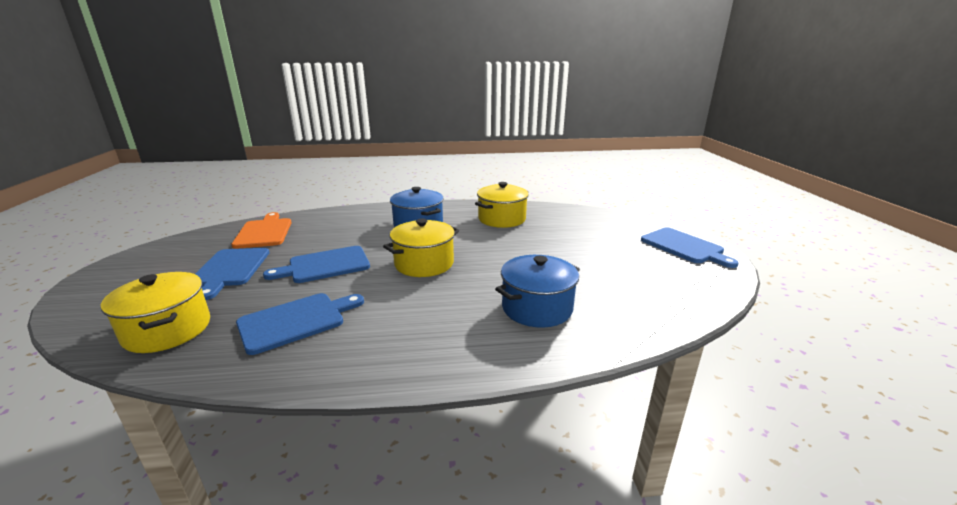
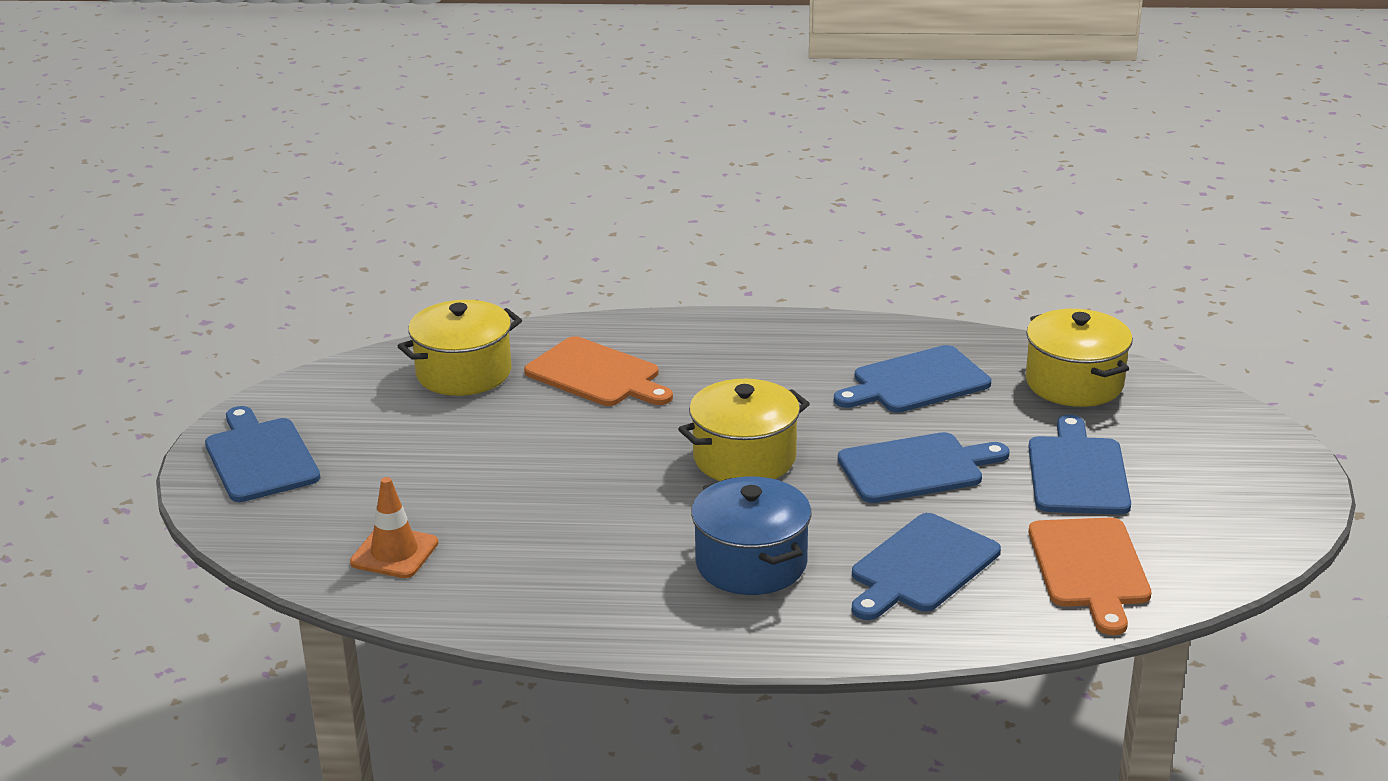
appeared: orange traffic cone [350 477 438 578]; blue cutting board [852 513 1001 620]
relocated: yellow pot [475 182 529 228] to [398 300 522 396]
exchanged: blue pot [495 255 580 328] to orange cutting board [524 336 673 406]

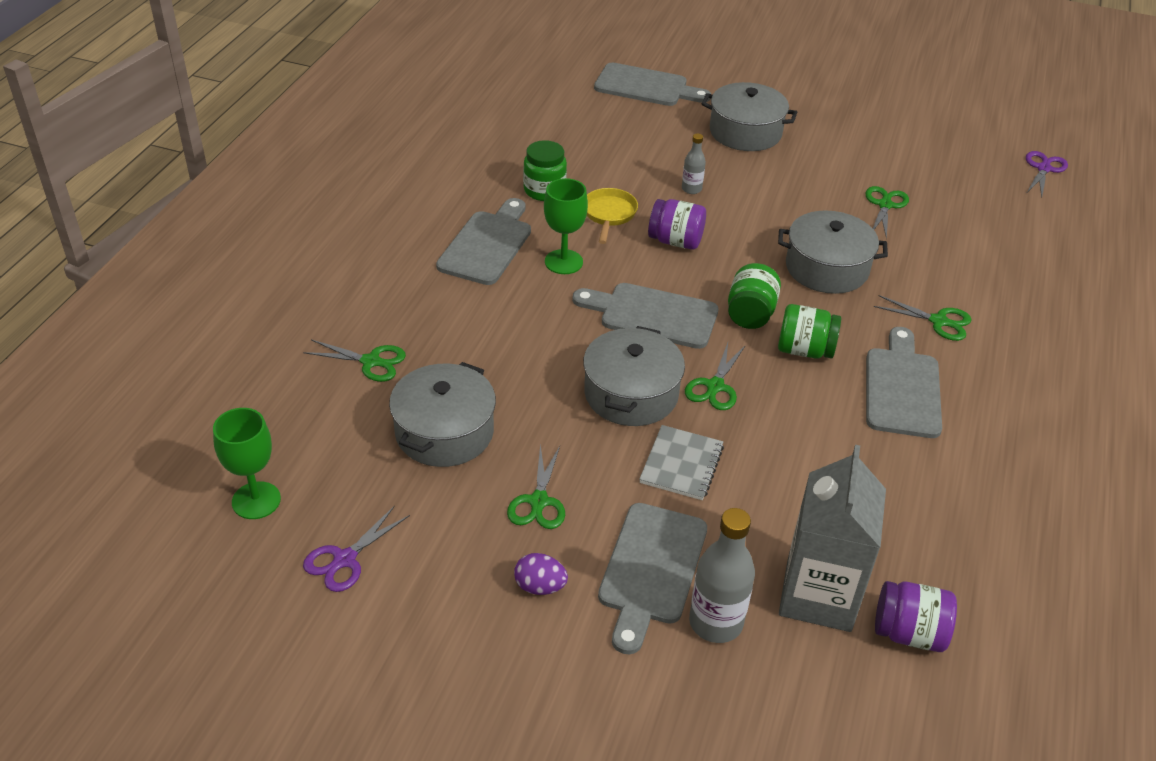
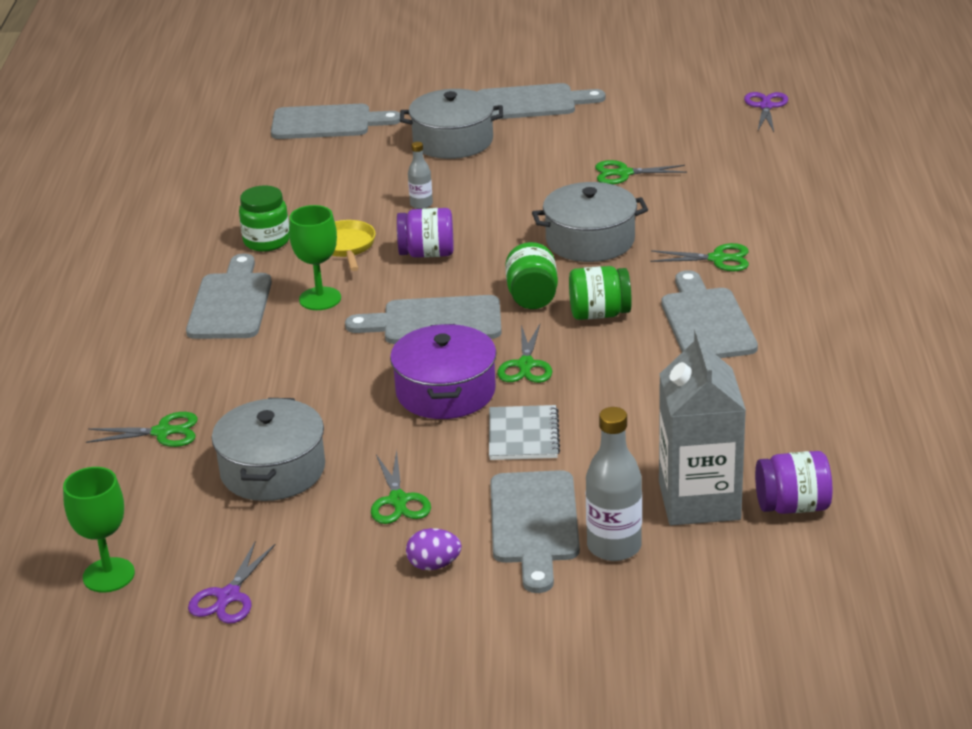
appeared: grey cutting board [478 83 605 119]
colour: grey pot [583 326 685 426] to purple pot [390 324 497 419]
spun: green scissors [865 186 909 239] = [595 160 687 184] 90 degrees counterclockwise

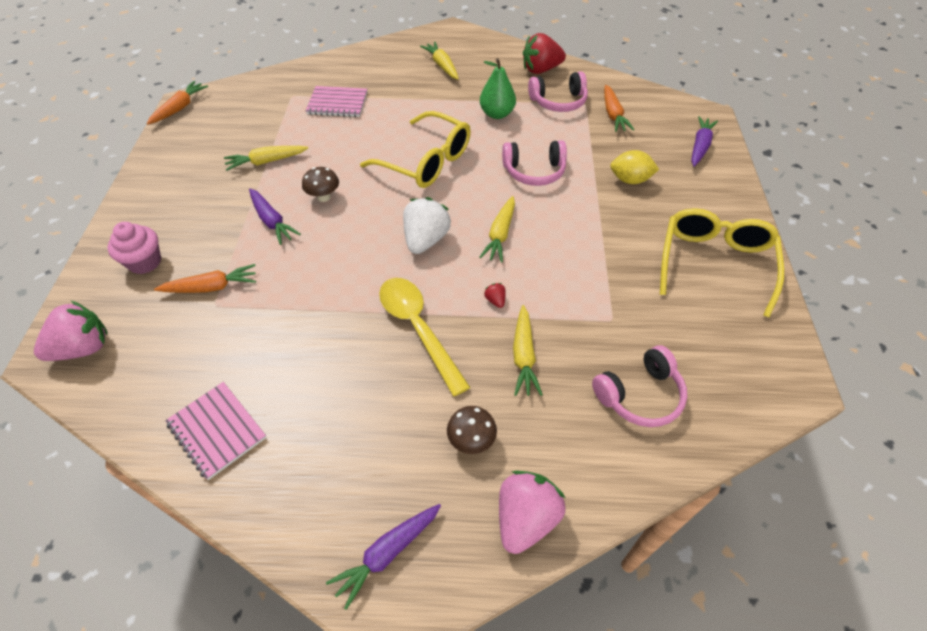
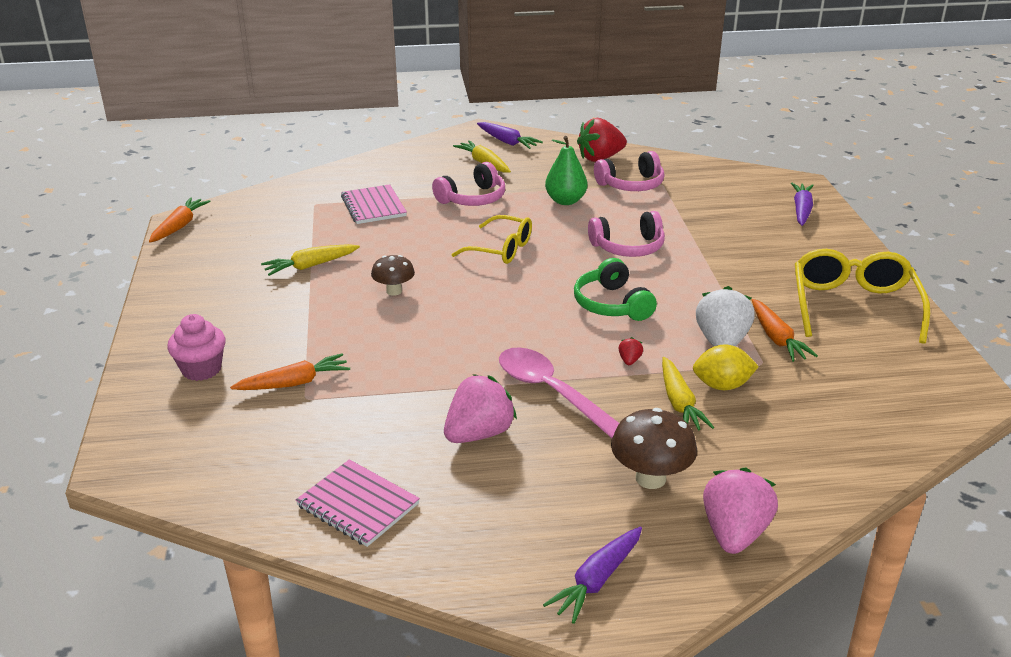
relocated: pink strawberry [34 301 108 361] to [444 374 517 443]; purple carrot [249 189 301 245] to [477 122 543 149]; white strawberry [403 197 451 254] to [696 286 755 347]; pink headphones [592 345 687 427] to [432 162 505 206]; orange carrot [604 85 634 132] to [752 299 818 362]; yellow lemon [610 150 659 184] to [693 344 759 390]
exchanged: yellow carrot [479 196 515 263] to green headphones [574 258 657 321]
colour: yellow spoon [379 278 470 396] to pink spoon [499 347 619 438]
spun: pink notebook [306 86 367 117] = [341 184 407 224] 75 degrees clockwise; red strawberry [484 283 505 308] = [618 337 643 365] 45 degrees clockwise
size: yellow glasses [360 111 471 188] = [451 215 532 264] x0.66; brown mushroom [447 406 497 454] = [611 408 697 489] x1.53

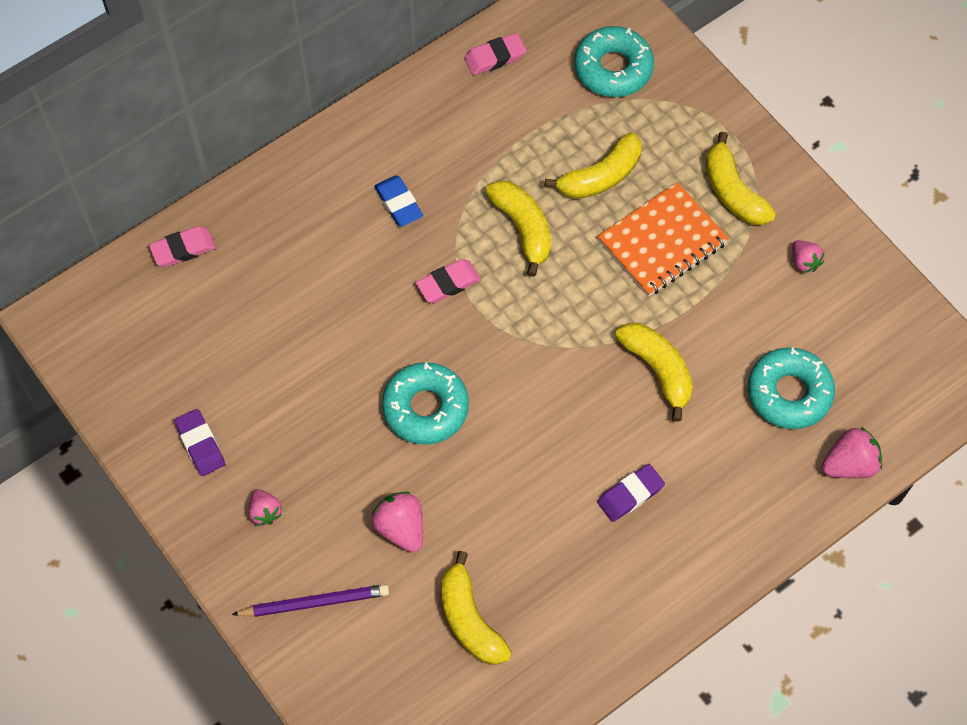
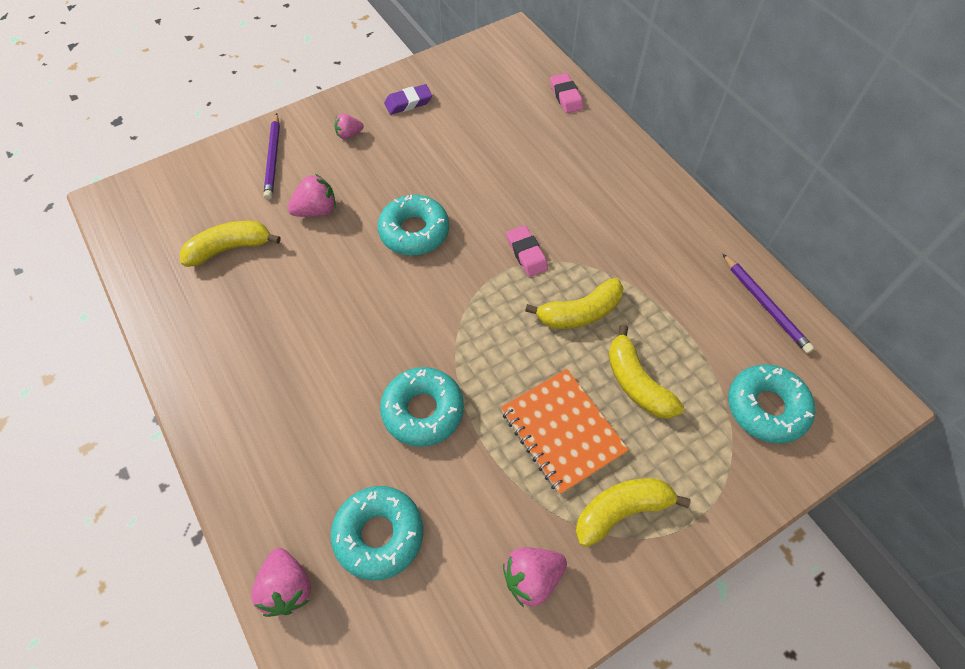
missing: blue eraser [375 175 423 227]; purple eraser [597 464 665 522]
exchanged: pink eraser [464 33 526 75] to purple pencil [723 254 814 354]; yellow banana [615 323 693 422] to turquoise donut [380 367 464 447]
size: pink strawberry [792 240 824 273] = [503 547 567 607] x1.56

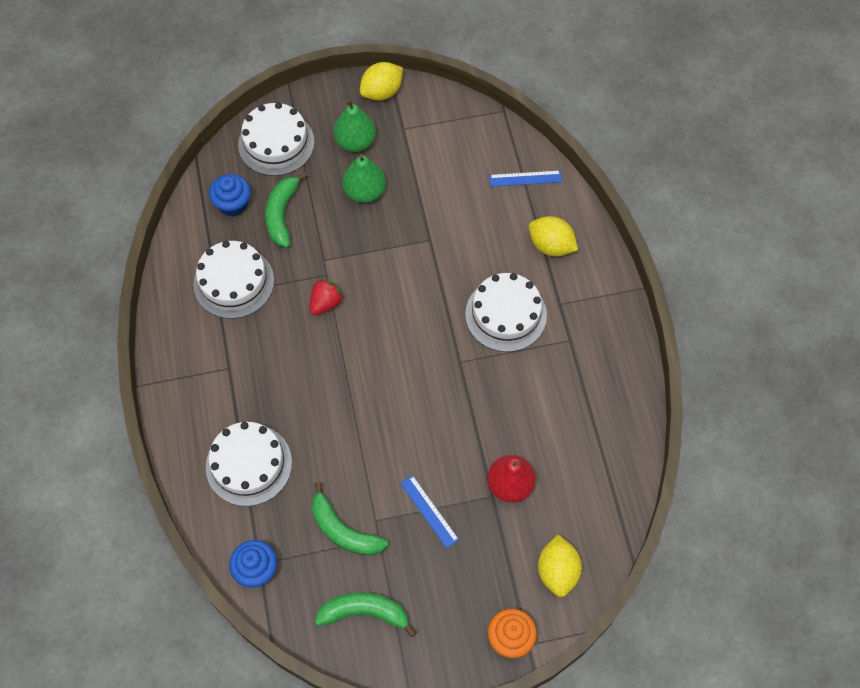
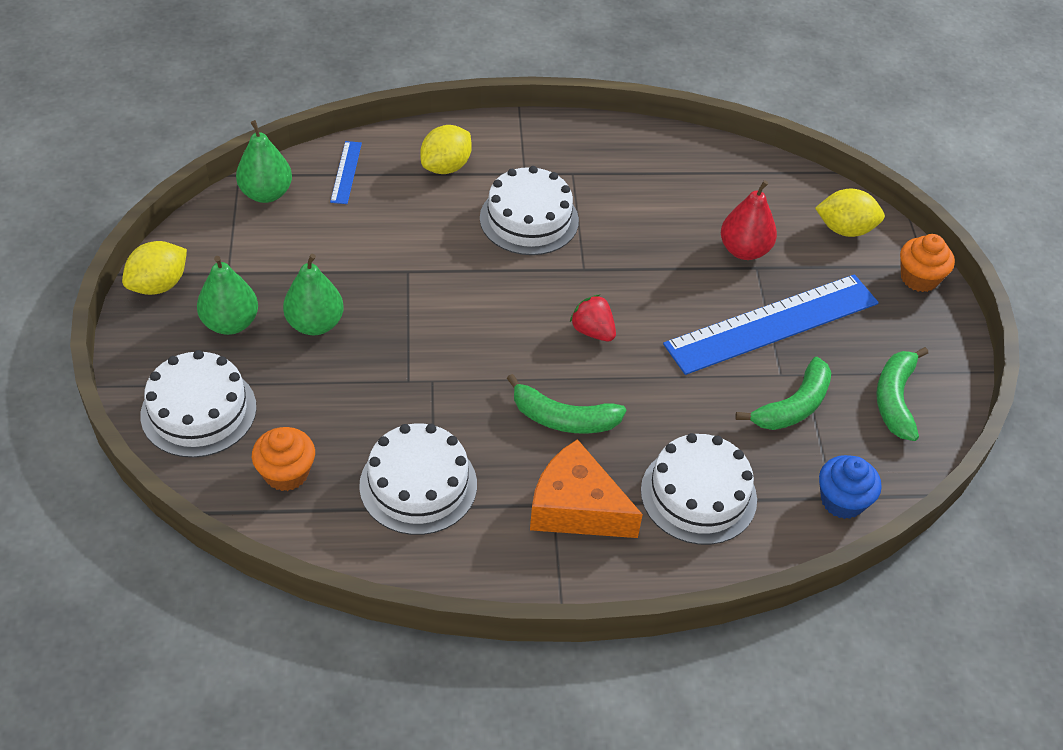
appeared: green pear [236 120 292 203]; orange cheese [530 439 643 538]
relocated: green banana [265 172 307 248] to [507 374 626 434]; red strawberry [309 278 344 315] to [570 294 616 341]
colour: blue cupcake [209 174 251 217] to orange cupcake [252 427 315 491]
spun: yellow lemon [360 62 403 101] = [122 241 187 295] 75 degrees clockwise
size: blue ruler [400 475 459 548] = [663 274 879 375] x2.34

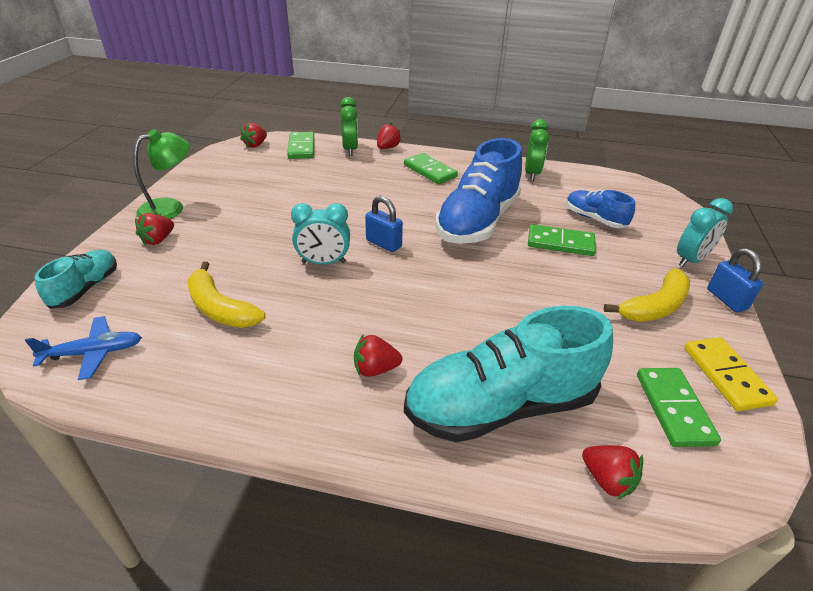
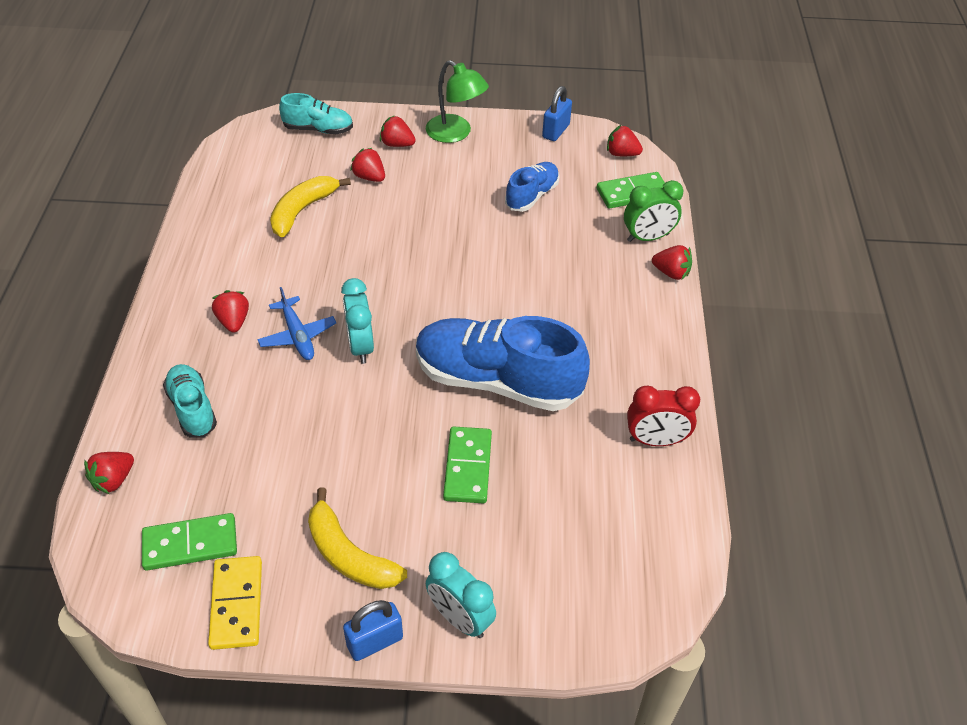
missing: green domino [404 153 458 184]
appeared: red strawberry [350 148 385 182]
relocated: blue plane [25 316 142 380] to [257 287 336 360]; turquoise clock [291 203 350 265] to [341 278 374 364]; blue padlock [365 196 403 252] to [542 86 572 141]; blue shoe [566 190 635 229] to [505 162 560 212]
colour: green clock [525 119 549 181] to red clock [627 386 700 446]
spun: yellow domino [684 337 778 411] = [208 556 262 650] 75 degrees counterclockwise
size: turquoise shoe [404 306 613 442] = [163 364 217 438] x0.52

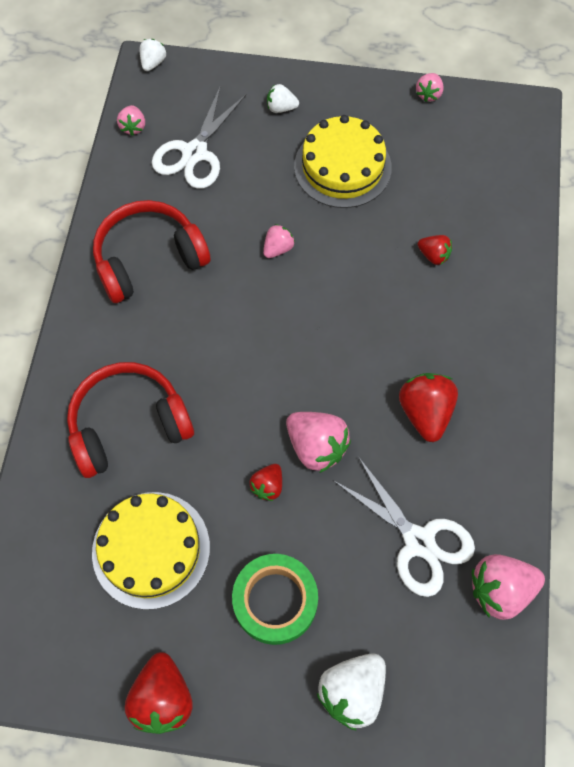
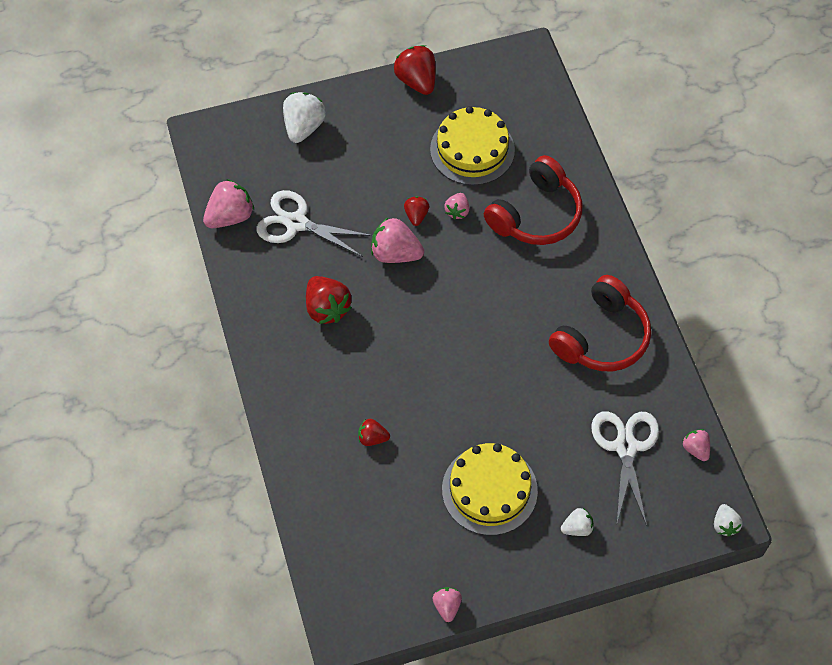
missing: green tape [232 554 318 645]
relocated: pink strawberry [263 224 295 258] to [444 193 469 220]

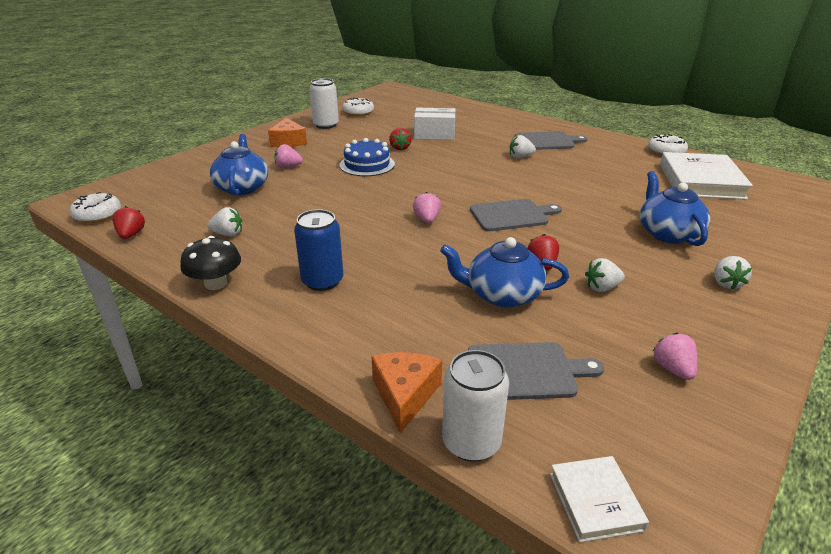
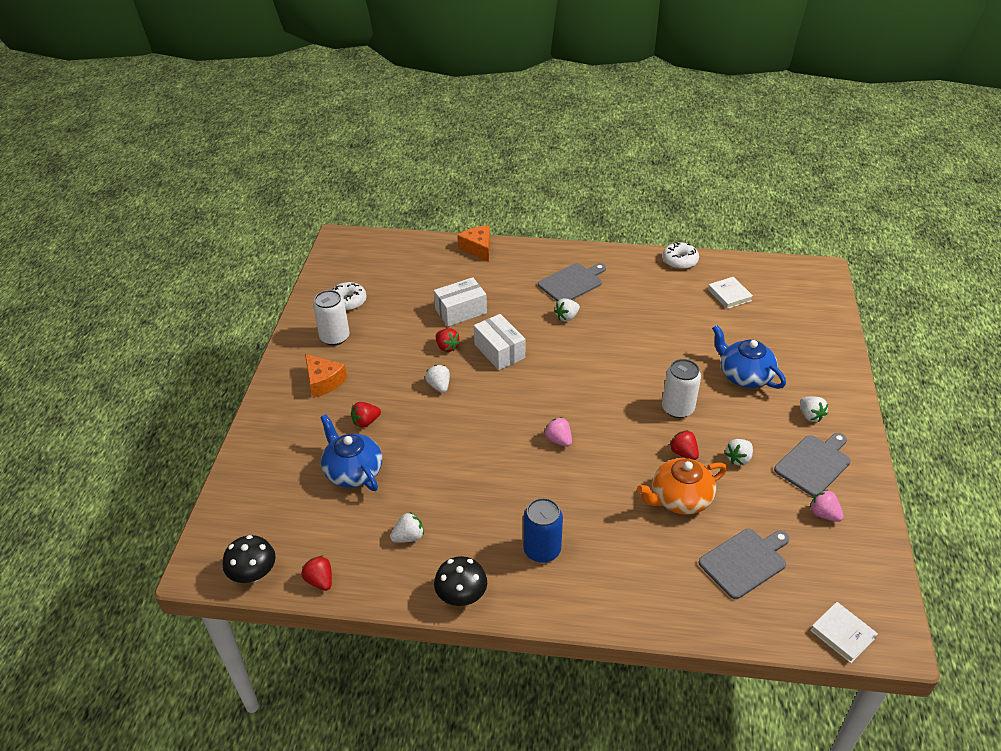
appeared: white box [474 314 525 370]
relocated: orange cheese [371 352 442 434] to [457 226 490 262]; white can [442 350 509 461] to [662 359 701 418]; grey cutting board [470 199 562 232] to [774 433 851 497]
exchanged: white donut [70 192 121 223] to black mushroom [223 535 276 583]; blue cake [339 138 395 176] to white strawberry [425 365 450 393]
colour: pink strawberry [275 144 303 168] to red strawberry [351 402 381 428]; blue teapot [440 237 569 308] to orange teapot [637 458 727 515]
size: white book [660 152 753 200] = [708 277 753 309] x0.50

